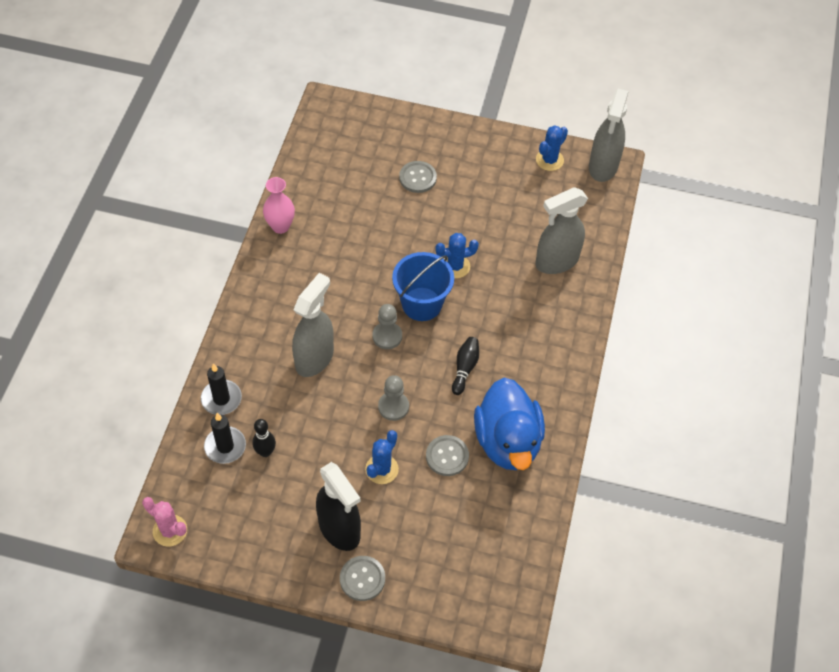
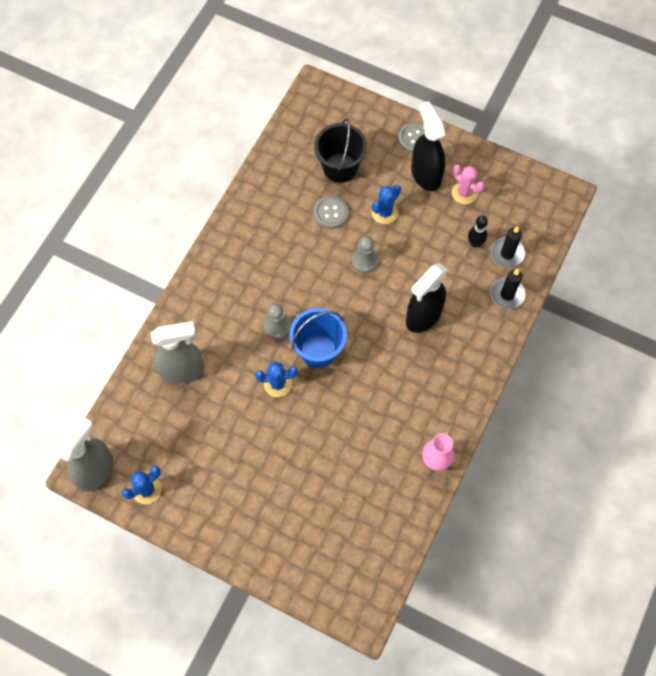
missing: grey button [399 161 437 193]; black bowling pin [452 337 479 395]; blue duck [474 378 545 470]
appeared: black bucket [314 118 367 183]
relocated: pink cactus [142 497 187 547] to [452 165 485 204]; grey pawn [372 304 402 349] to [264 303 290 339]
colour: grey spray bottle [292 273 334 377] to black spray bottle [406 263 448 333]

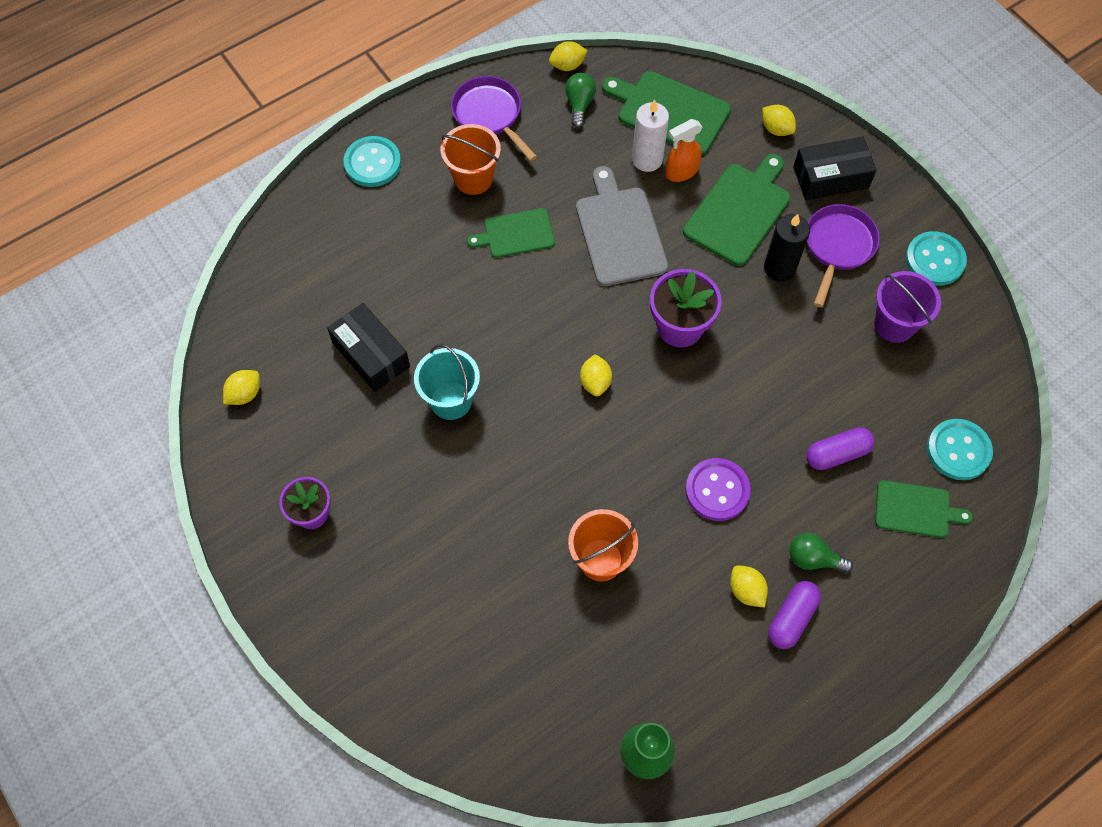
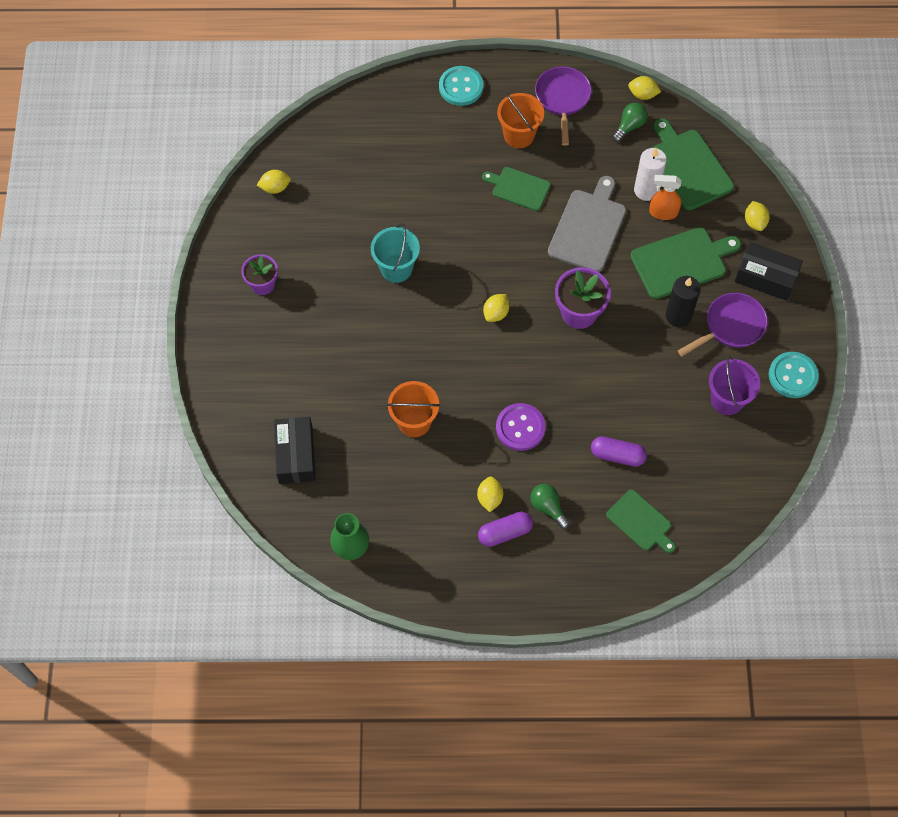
missing: turquoise button [927 419 993 480]
relocated: black box [327 303 410 392] to [274 417 316 484]

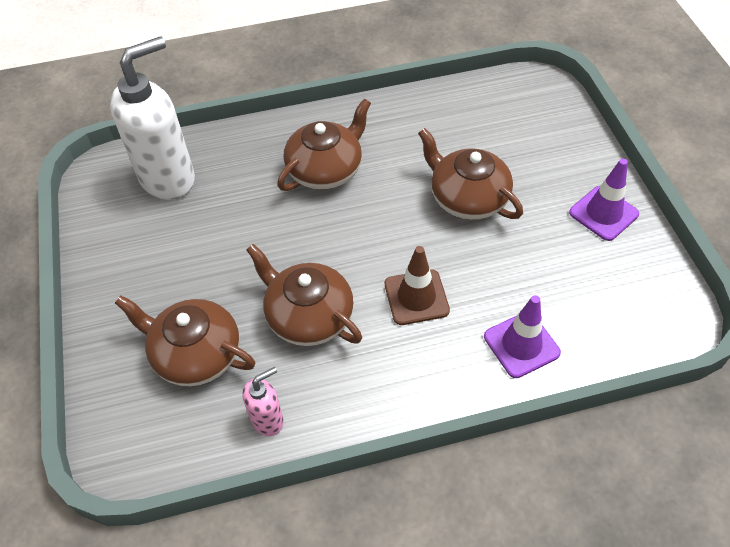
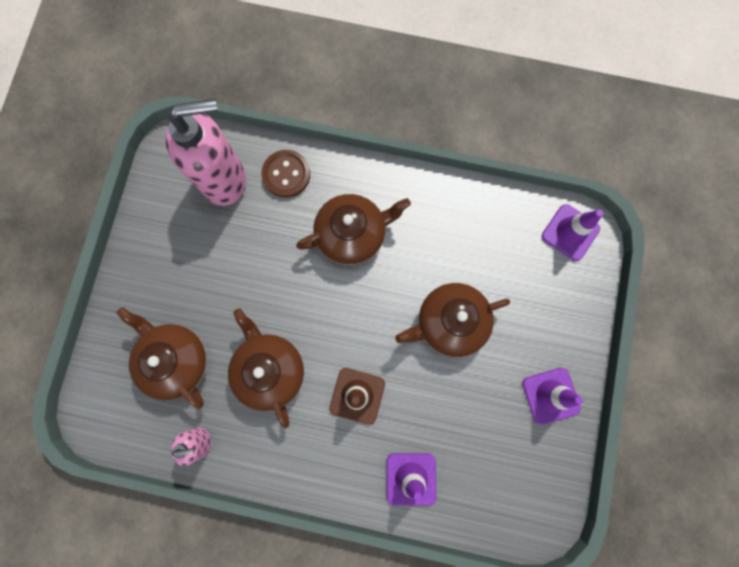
appeared: brown button [261 150 310 198]; purple traffic cone [542 204 603 261]
colour: white soap dispenser [110 36 195 200] to pink soap dispenser [166 99 246 206]
spun: brown teapot [418 128 523 220] = [395 283 510 357] 90 degrees counterclockwise

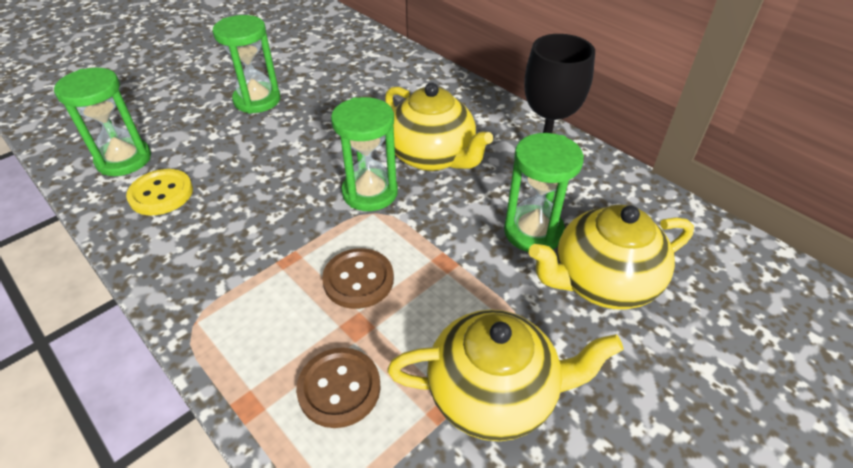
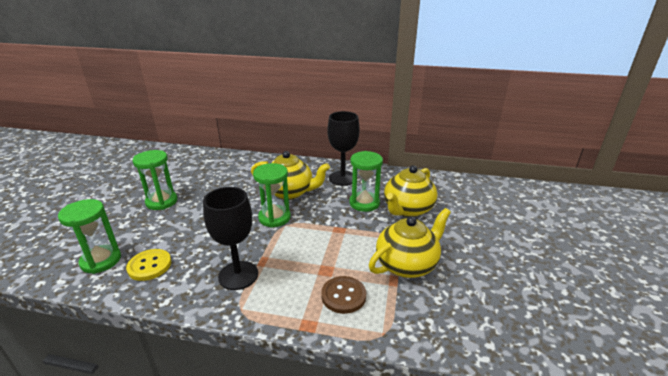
missing: brown button [322 248 394 309]
appeared: black goblet [203 187 258 290]

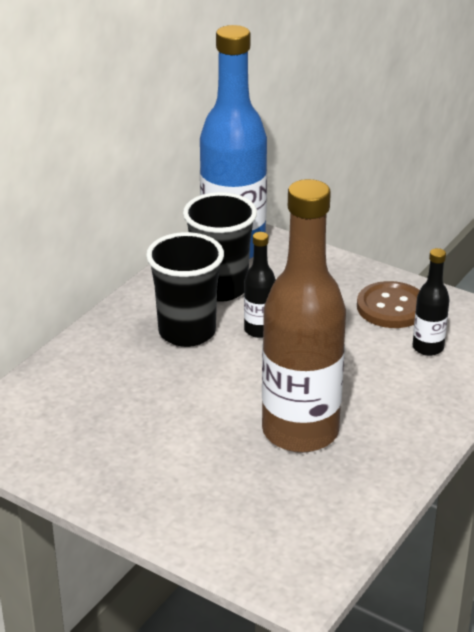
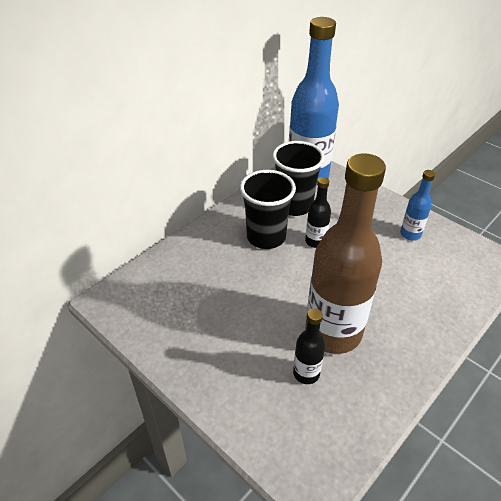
relocated: black bottle [413 248 449 356] to [293 309 325 384]
exchanged: brown button [357 281 420 328] to blue bottle [400 170 435 240]

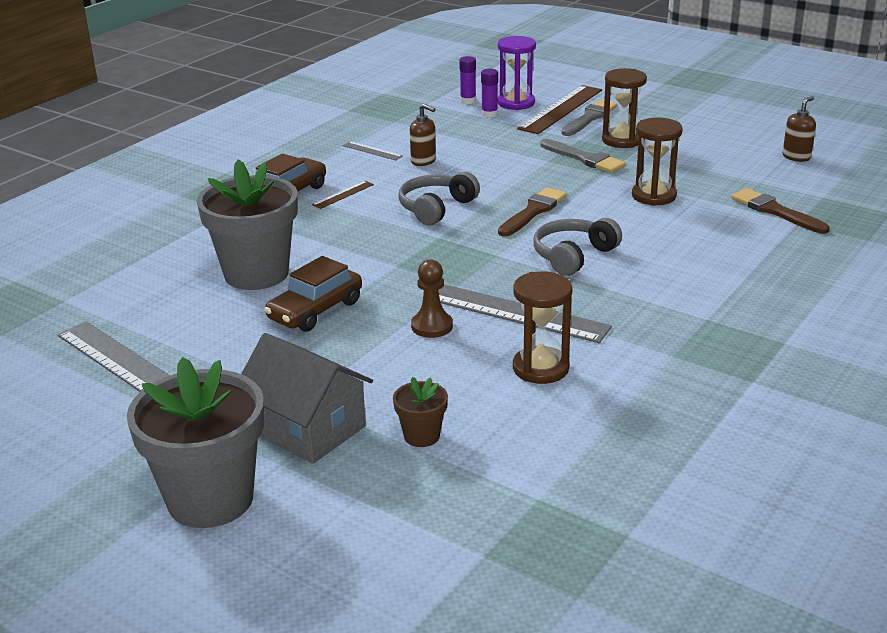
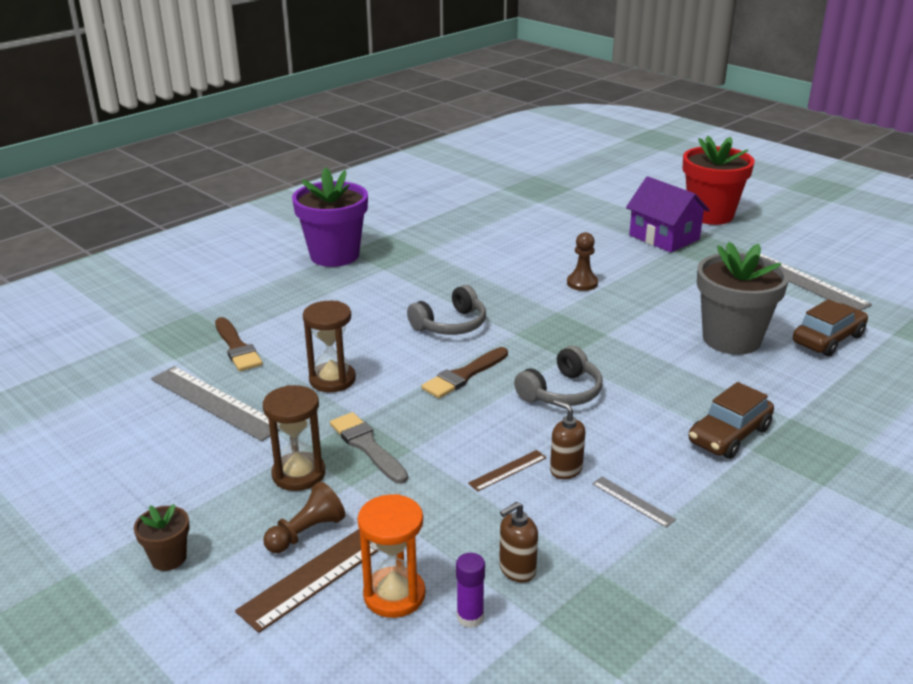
missing: purple glue stick [481 69 498 117]; brown hourglass [513 271 572 384]
appeared: purple flower pot [292 167 368 267]
relocated: brown car [264 256 362 332] to [793 299 868 357]; brown ruler [312 181 374 209] to [468 450 547 492]; brown flower pot [393 377 448 447] to [134 504 189 571]; grey ruler [438 284 612 343] to [151 366 279 441]; brown soap dispenser [783 96 816 162] to [499 502 538 582]
exchanged: grey brush [561 100 617 136] to brown pawn [263 482 345 553]
colour: grey flower pot [127 357 264 528] to red flower pot [683 136 755 225]; grey house [241 333 373 464] to purple house [626 176 710 253]; purple hourglass [498 36 536 110] to orange hourglass [358 494 425 618]

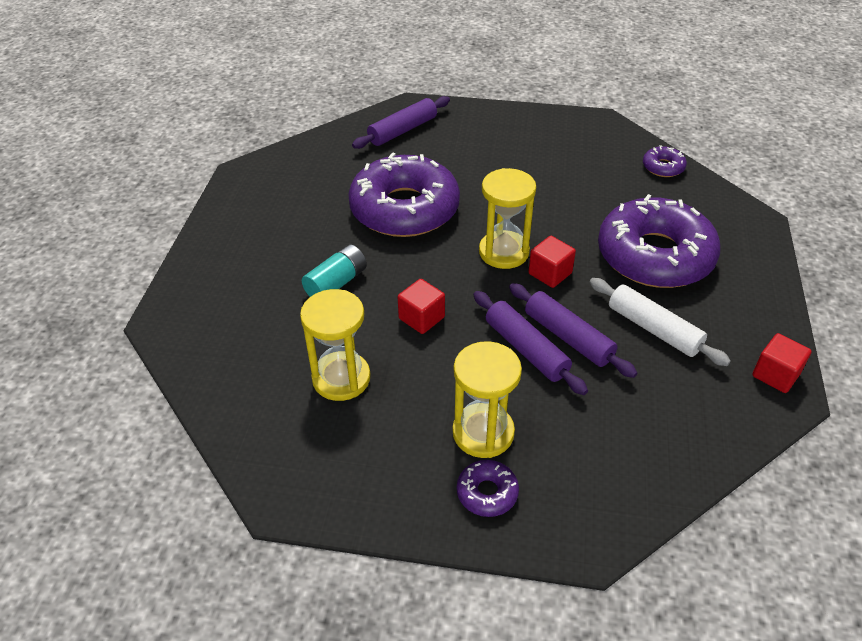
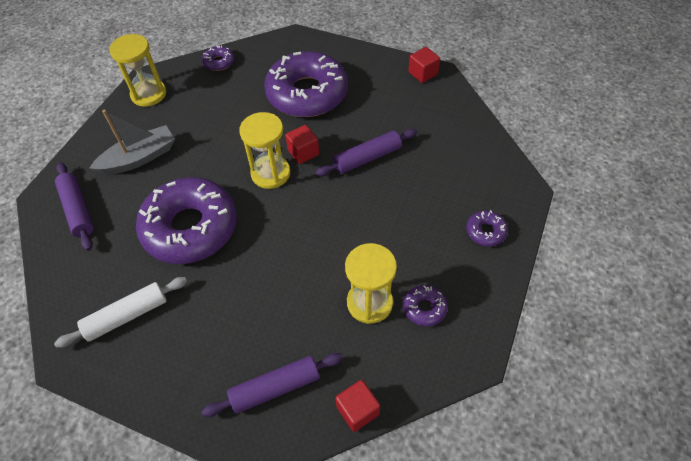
missing: turquoise battery [302 244 367 297]
appeared: grey boat [90 110 175 175]; purple donut [403 285 448 326]
relocated: red cube [398 279 445 334] to [335 380 380 432]; yellow hourglass [452 341 522 458] to [109 34 166 107]; purple rolling pin [473 291 588 395] to [201 353 343 417]; white rolling pin [590 278 731 366] to [54 277 187 348]

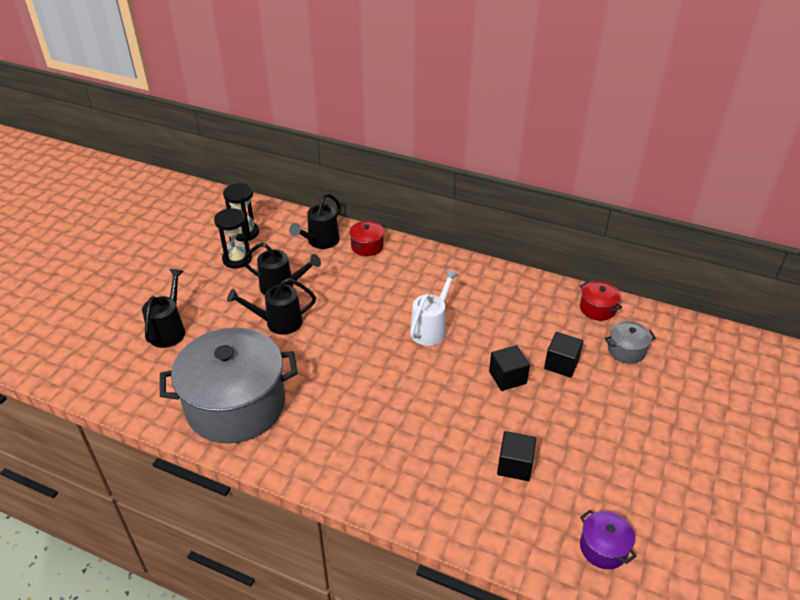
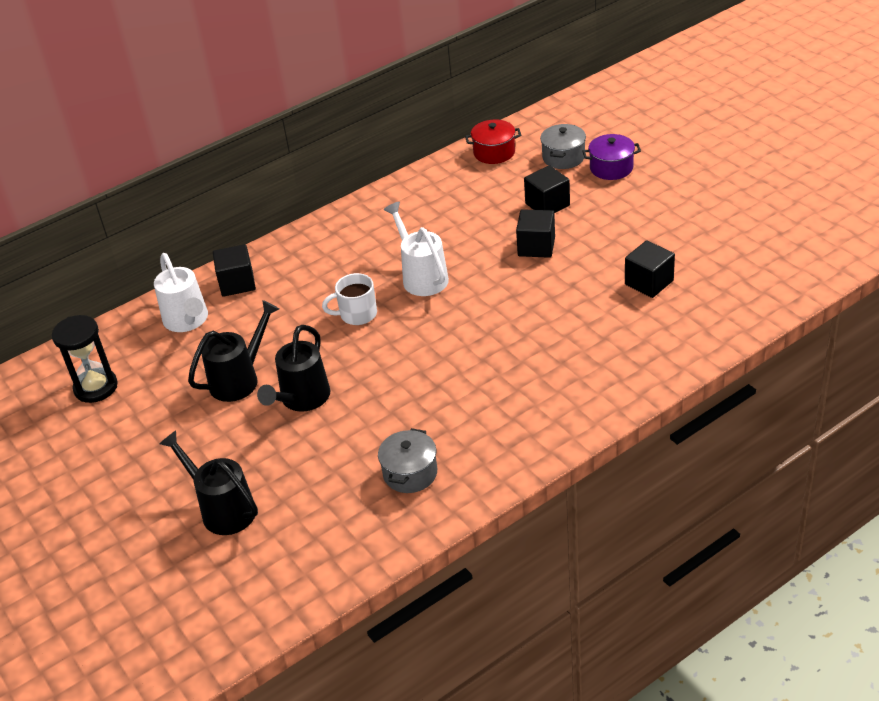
missing: black hourglass [214 208 252 268]
appeared: white mug [322 273 377 325]
relocated: purple pot [580 510 637 569] to [582 134 641 180]
exchanged: red pot [349 221 384 256] to black cube [213 244 256 297]
colour: black watering can [289 194 340 249] to white watering can [154 253 208 332]
size: grey pot [160 327 298 444] = [378 428 437 493] x0.41

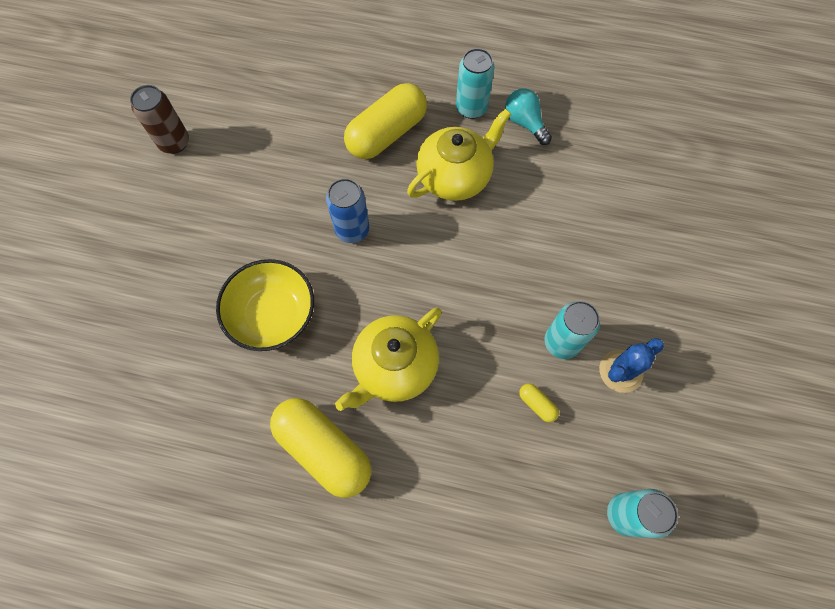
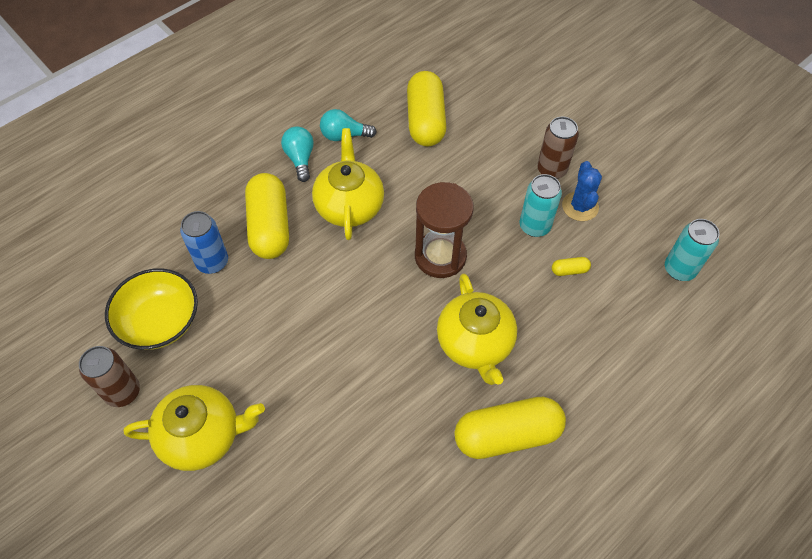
appeared: yellow teapot [124 385 265 471]; yellow capsule [407 71 446 146]; brown hourglass [415 182 474 278]; brown can [537 116 579 179]
relocated: yellow bowl [216 259 314 351] to [105 268 198 350]; blue can [326 178 369 243] to [180 211 228 274]
exchanged: turquoise can [456 48 495 119] to turquoise light bulb [281 126 314 182]

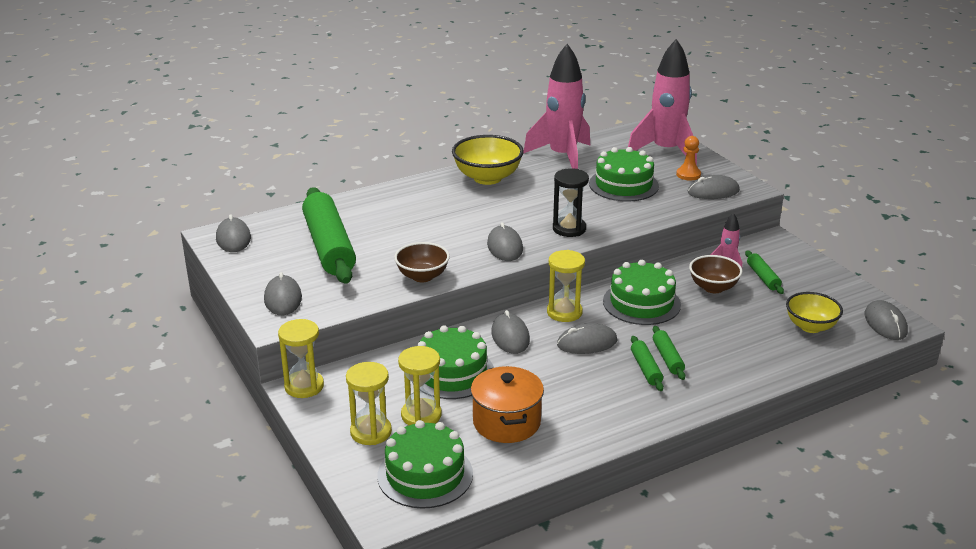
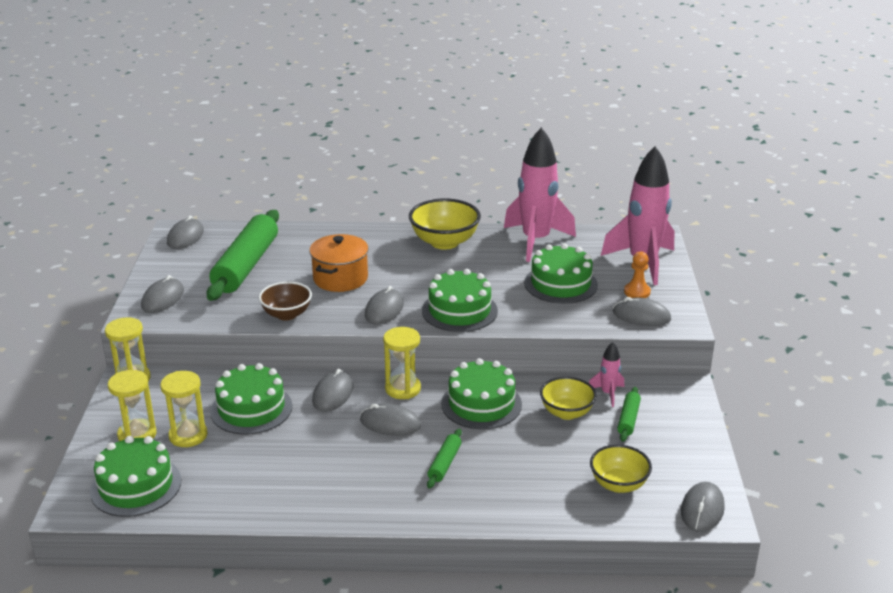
missing: green rolling pin [631 336 664 391]
relocated: orange pot [471 366 544 443] to [309 234 369 292]
exchanged: black hourglass [553 168 589 237] to green cake [422 269 498 332]
colour: brown bowl [689 255 743 293] to yellow bowl [540 376 597 420]

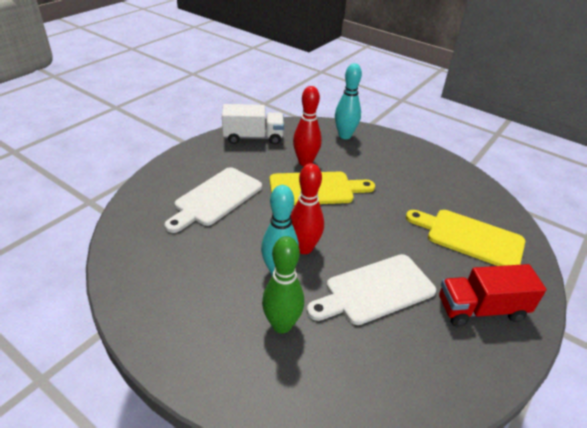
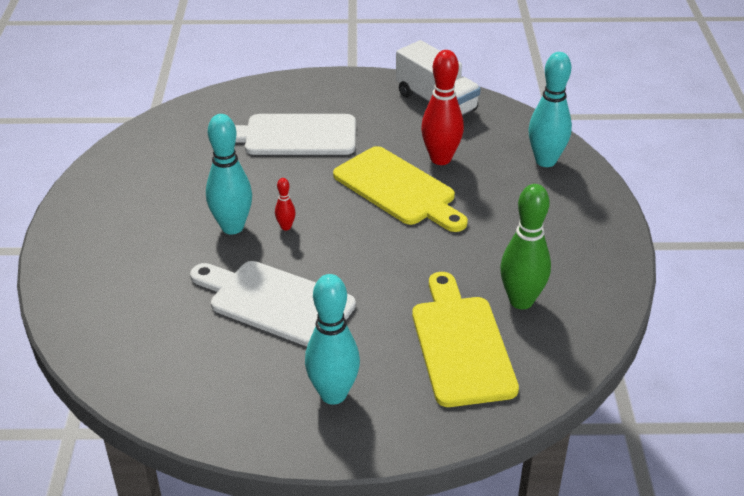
relocated: green bowling pin [262 236 304 334] to [500 184 551 309]
exchanged: red truck [439 264 546 327] to turquoise bowling pin [305 274 360 405]
size: red bowling pin [291 163 324 254] = [275 178 296 230] x0.46

